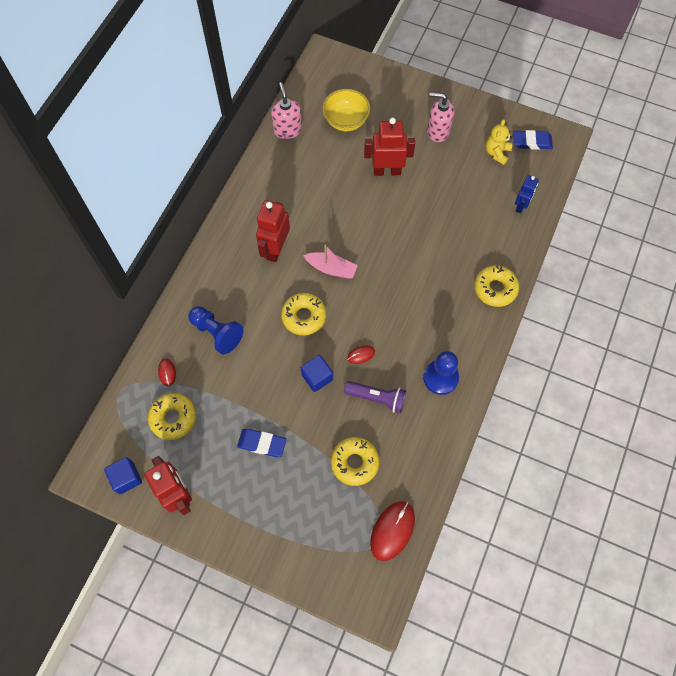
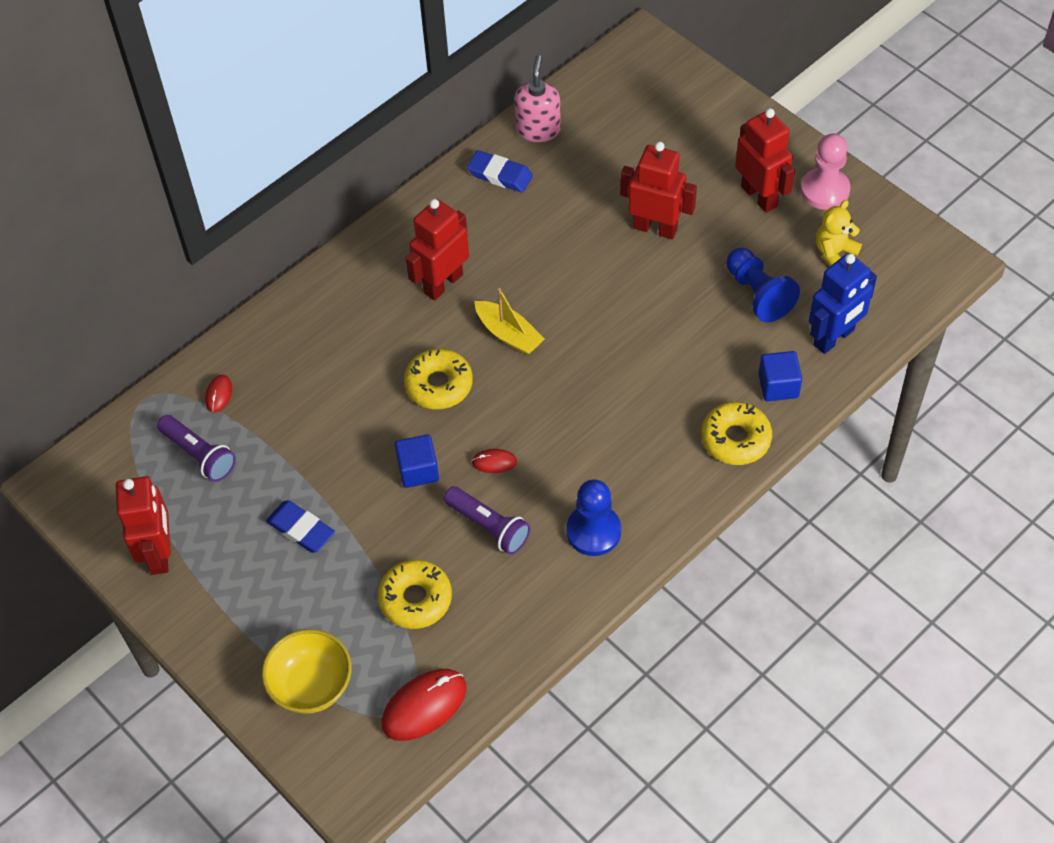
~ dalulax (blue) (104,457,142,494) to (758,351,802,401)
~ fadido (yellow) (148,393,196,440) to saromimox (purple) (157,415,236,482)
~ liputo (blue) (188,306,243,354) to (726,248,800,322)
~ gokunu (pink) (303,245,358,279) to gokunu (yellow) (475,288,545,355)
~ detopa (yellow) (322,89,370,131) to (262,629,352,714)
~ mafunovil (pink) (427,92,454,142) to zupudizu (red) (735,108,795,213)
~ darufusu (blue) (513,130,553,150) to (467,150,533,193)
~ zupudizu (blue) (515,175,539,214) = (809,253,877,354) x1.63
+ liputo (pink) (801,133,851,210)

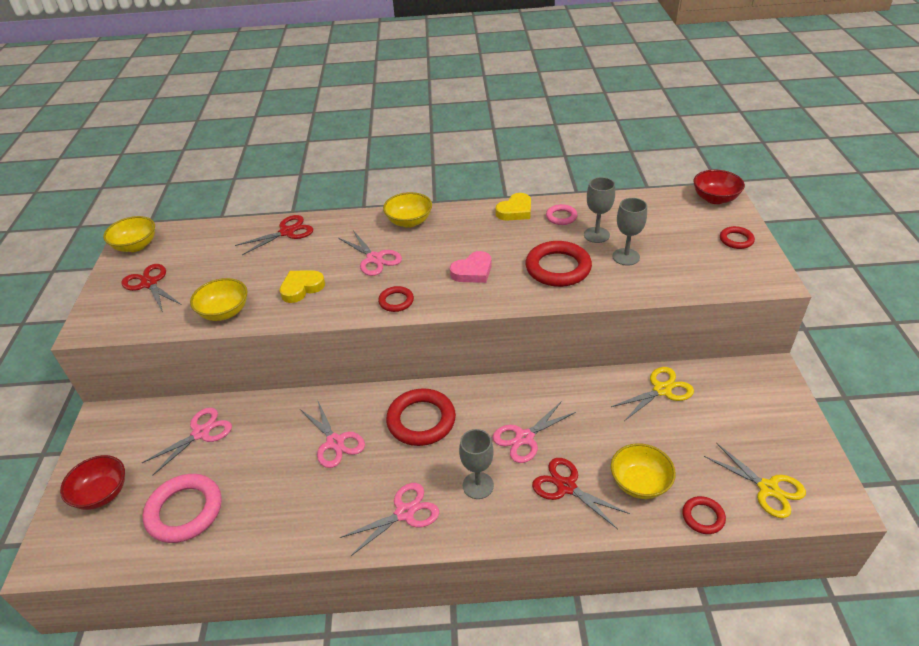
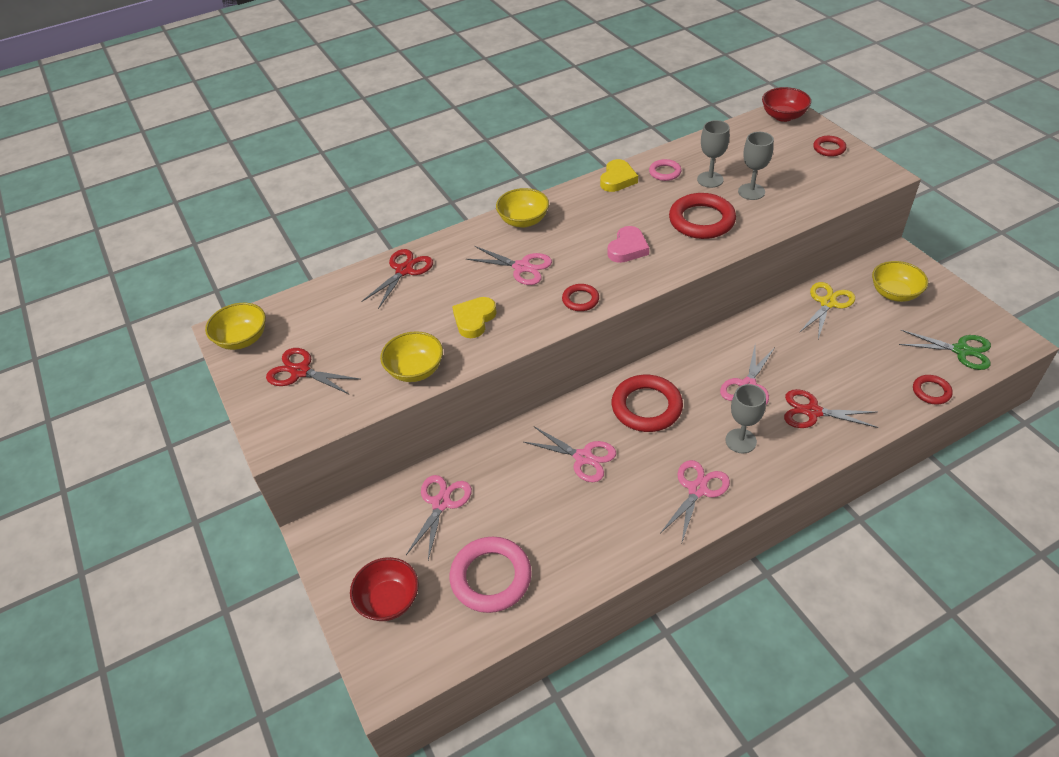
~ detopa (yellow) (611,443,676,499) to (872,261,928,302)
~ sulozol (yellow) (704,443,806,518) to sulozol (green) (899,330,991,370)

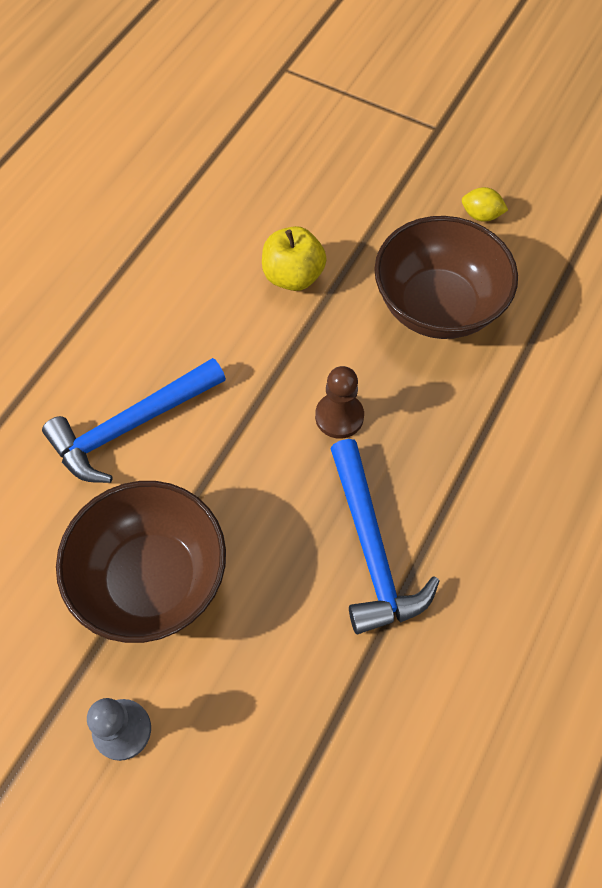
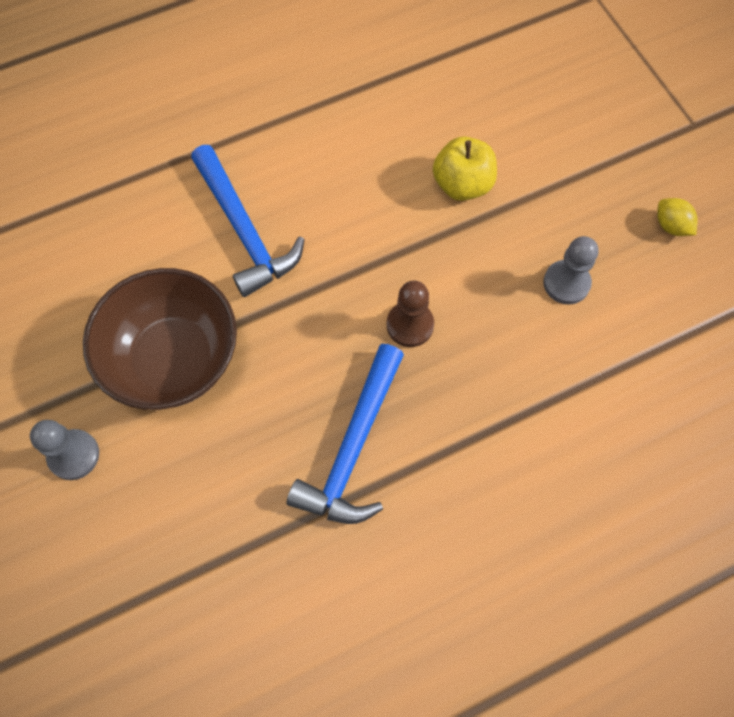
~ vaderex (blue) (42,358,226,483) = (191,145,305,297) 120 degrees counterclockwise
~ detopa (brown) (374,216,518,339) to liputo (grey) (543,236,598,305)

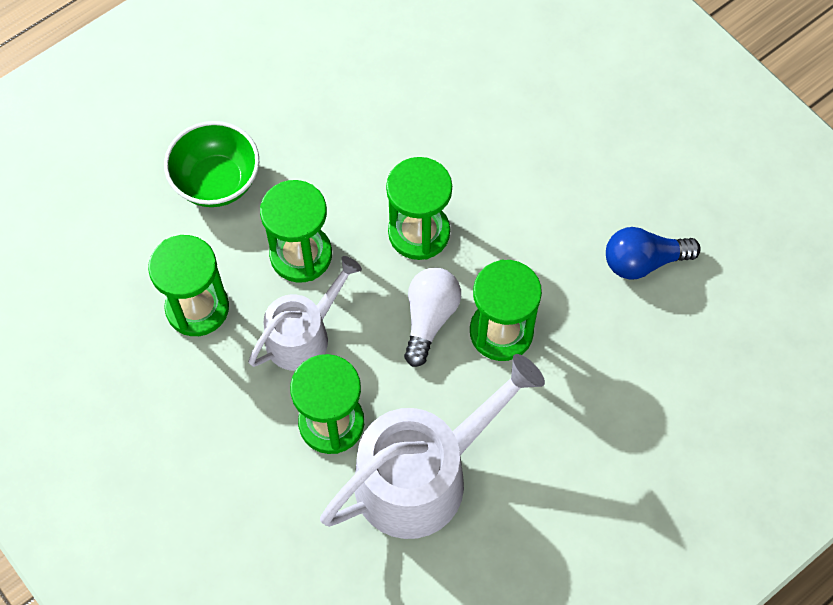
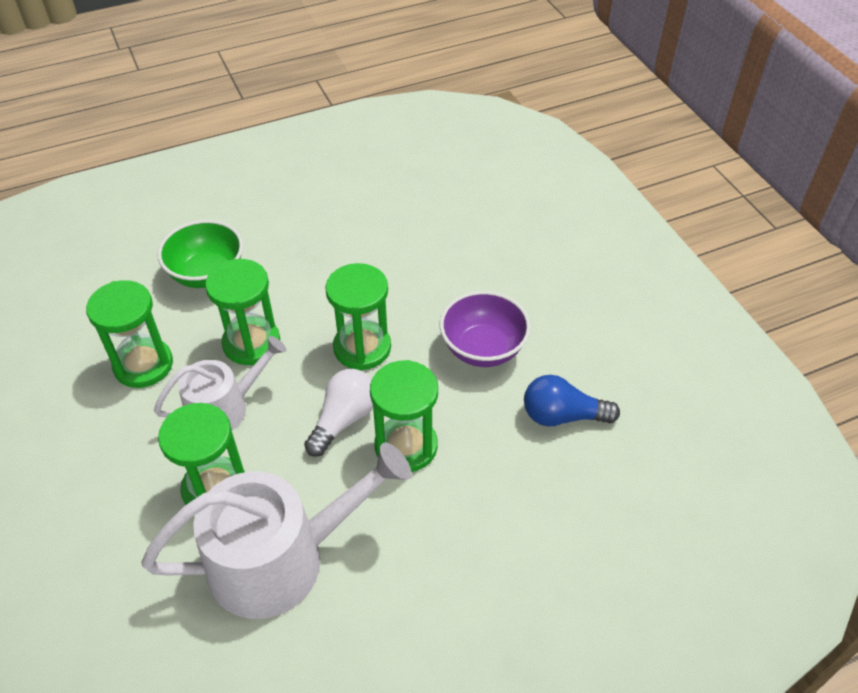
+ detopa (purple) (440,291,531,367)

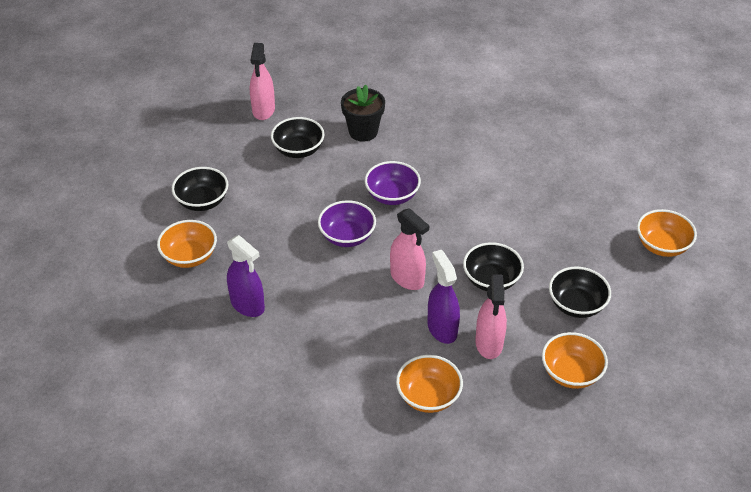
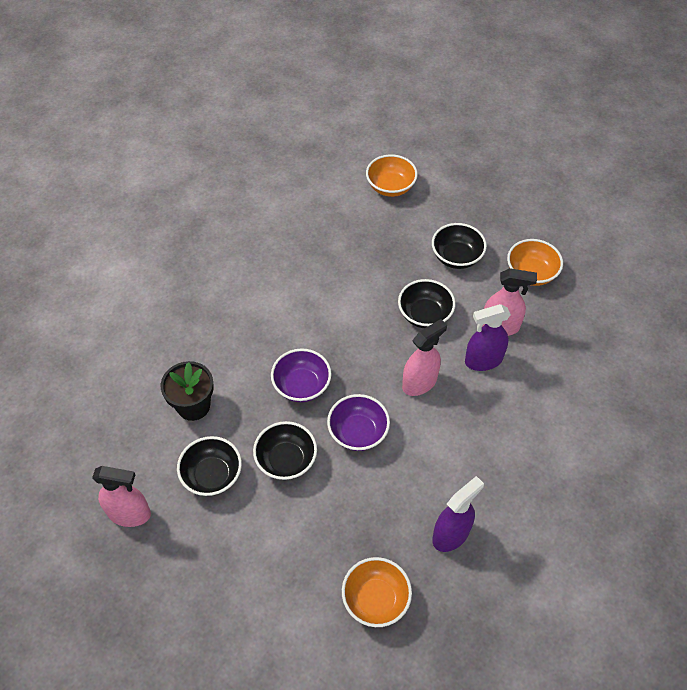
~ detopa (black) (172,167,228,211) to (253,421,317,480)
- detopa (orange) (396,355,463,413)

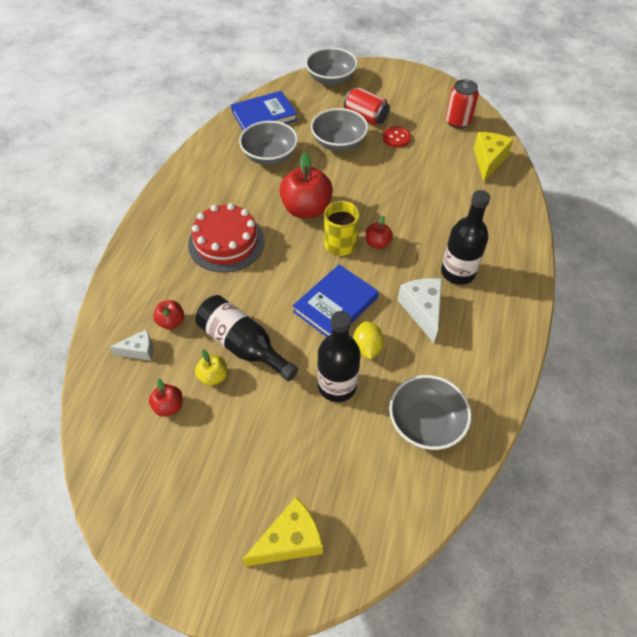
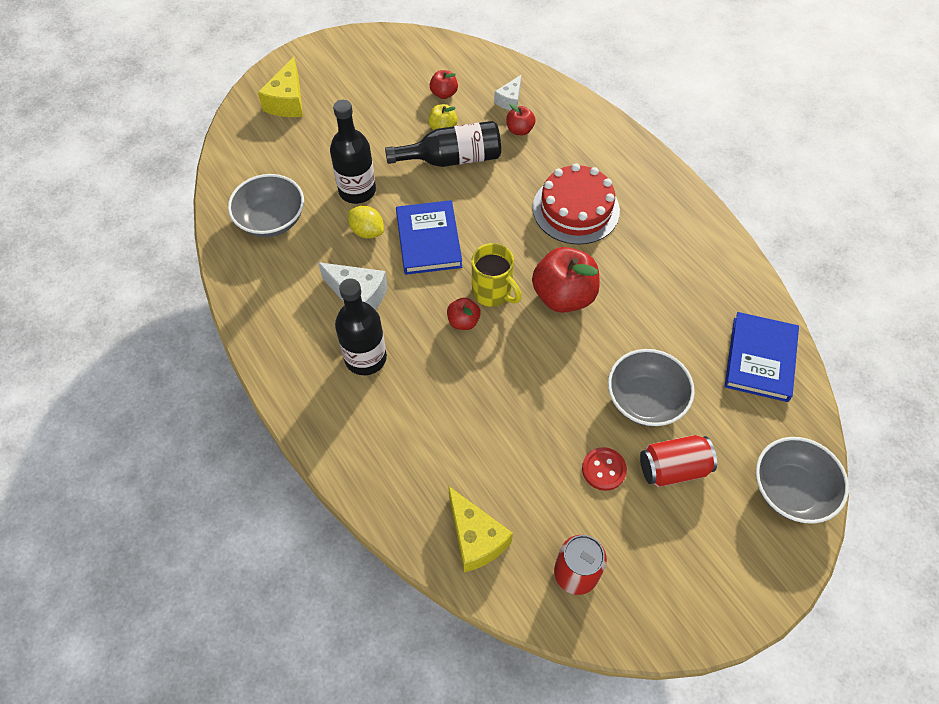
- detopa (grey) (239,121,298,165)

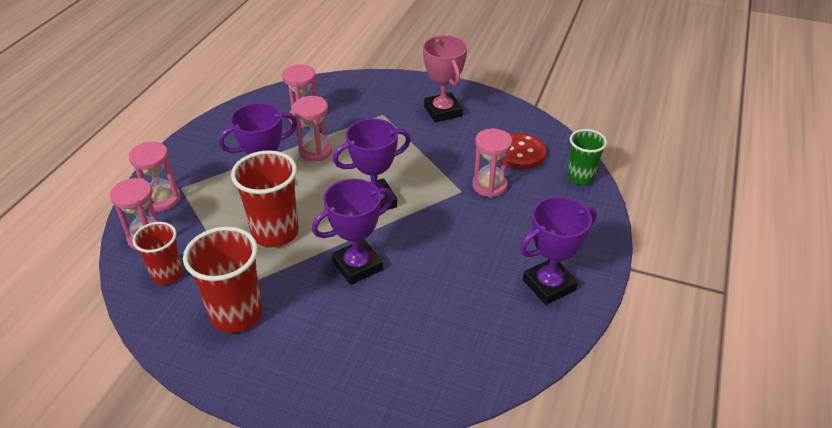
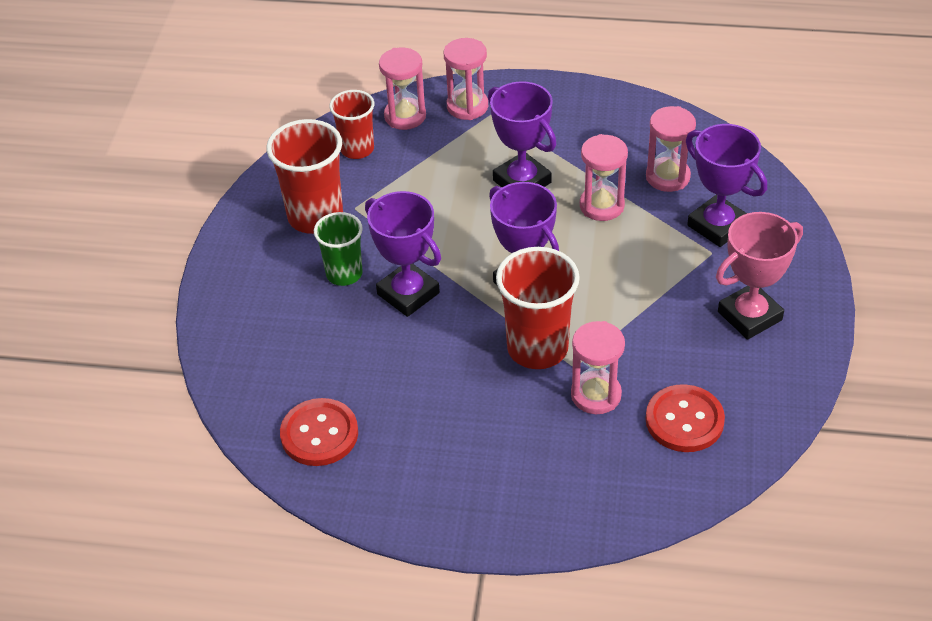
~ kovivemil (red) (231,150,299,247) to (496,247,580,369)
~ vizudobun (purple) (520,197,597,305) to (686,124,767,247)
~ kovivemil (green) (567,129,607,185) to (314,212,363,286)
+ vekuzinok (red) (280,398,358,466)

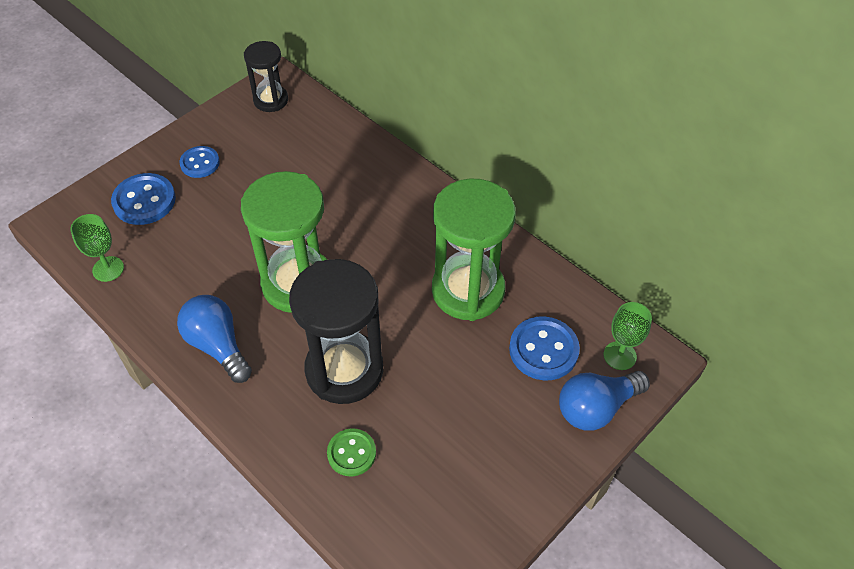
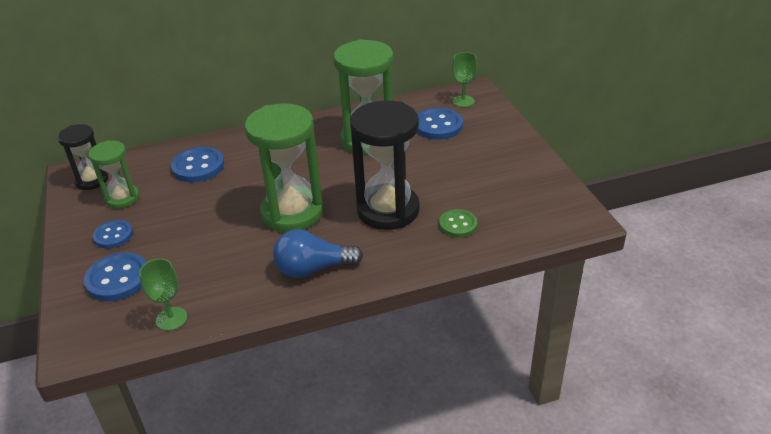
- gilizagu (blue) (559,371,650,430)
+ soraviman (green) (89,140,140,209)
+ vekuzinok (blue) (171,147,224,182)

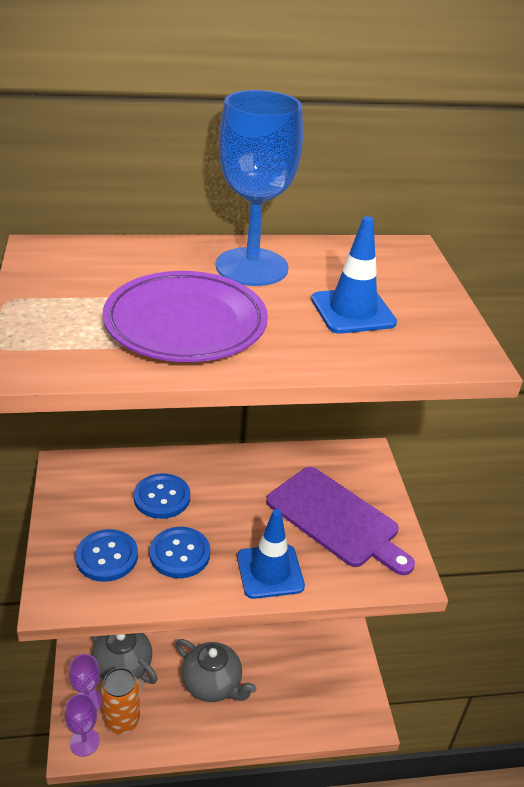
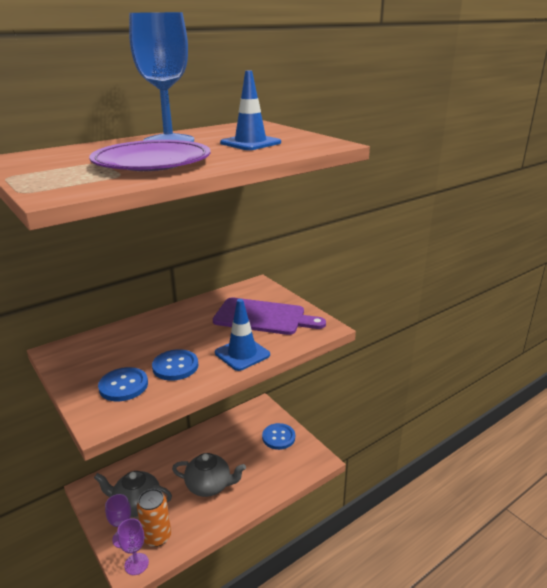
~ vekuzinok (blue) (134,473,190,519) to (262,423,295,450)

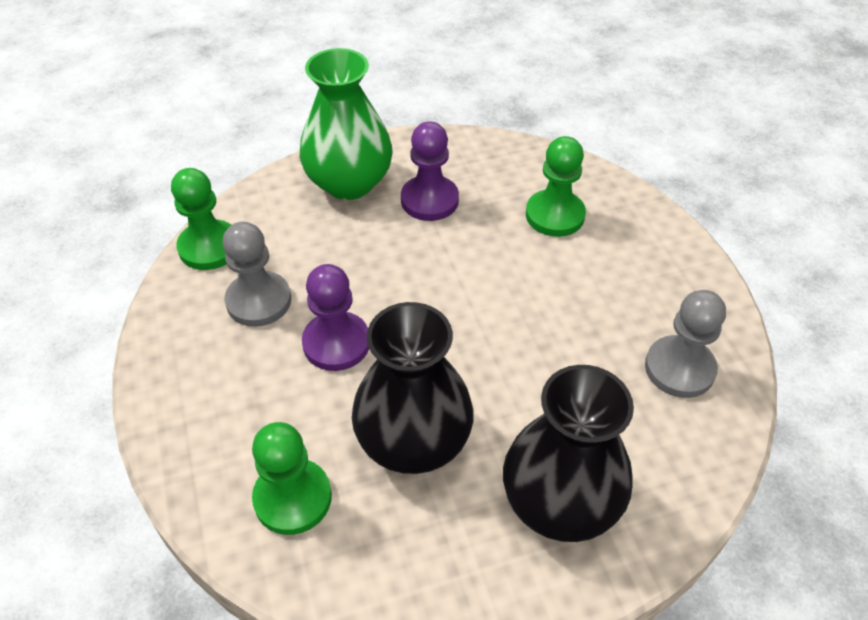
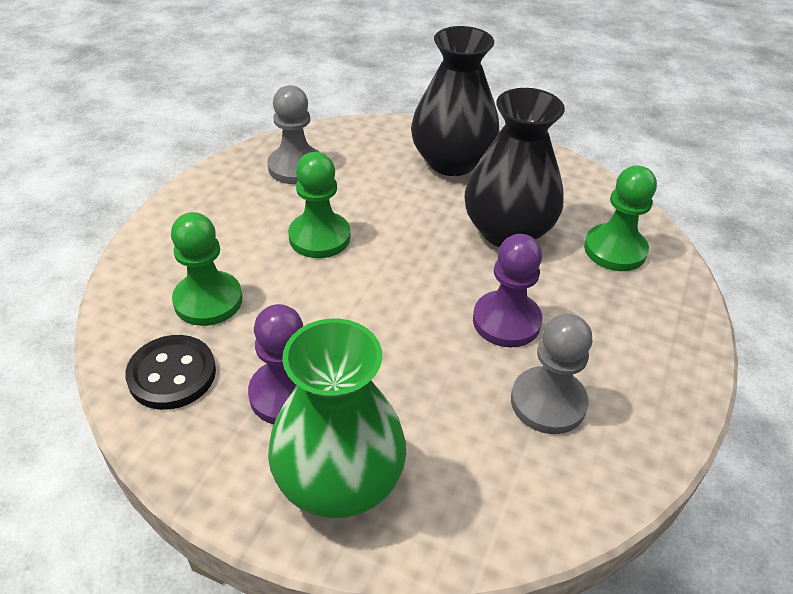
~ liputo (green) (171,168,231,270) to (288,152,350,258)
+ vekuzinok (black) (125,335,216,410)

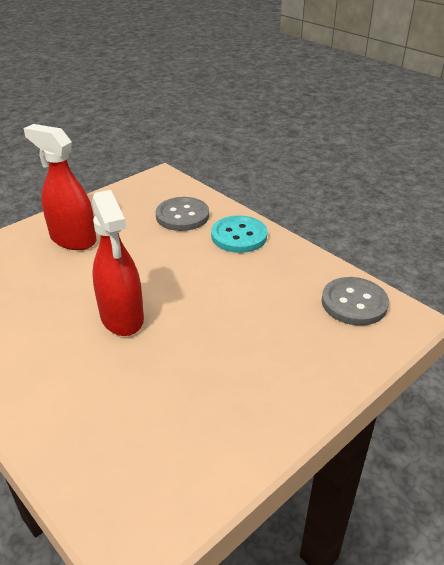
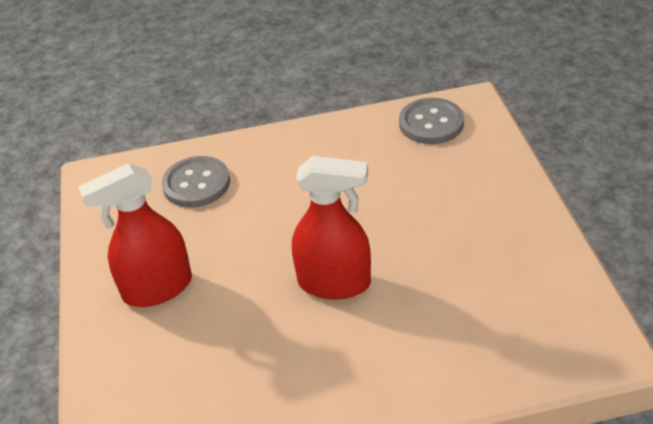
- vekuzinok (turquoise) (211,215,268,253)

